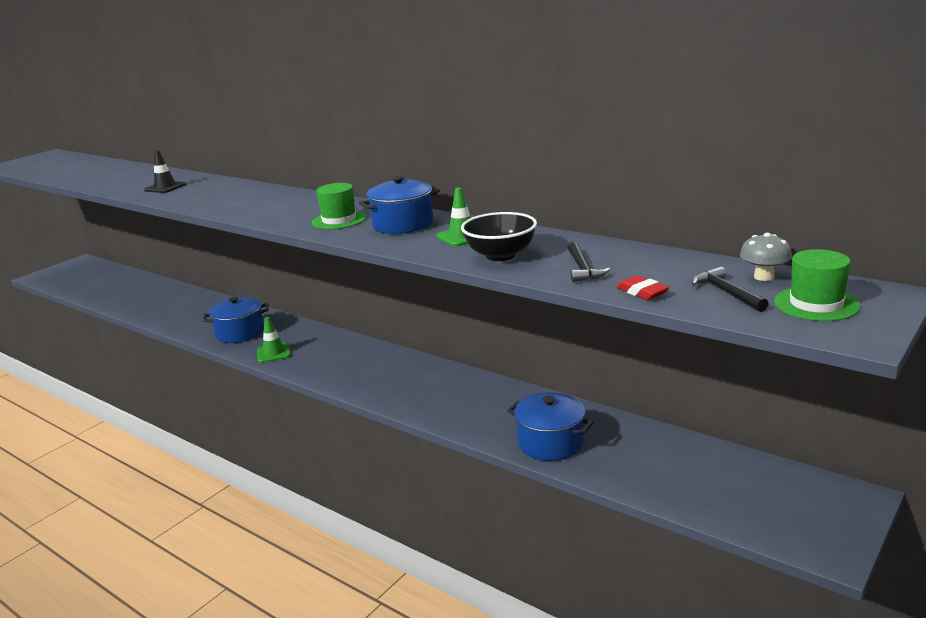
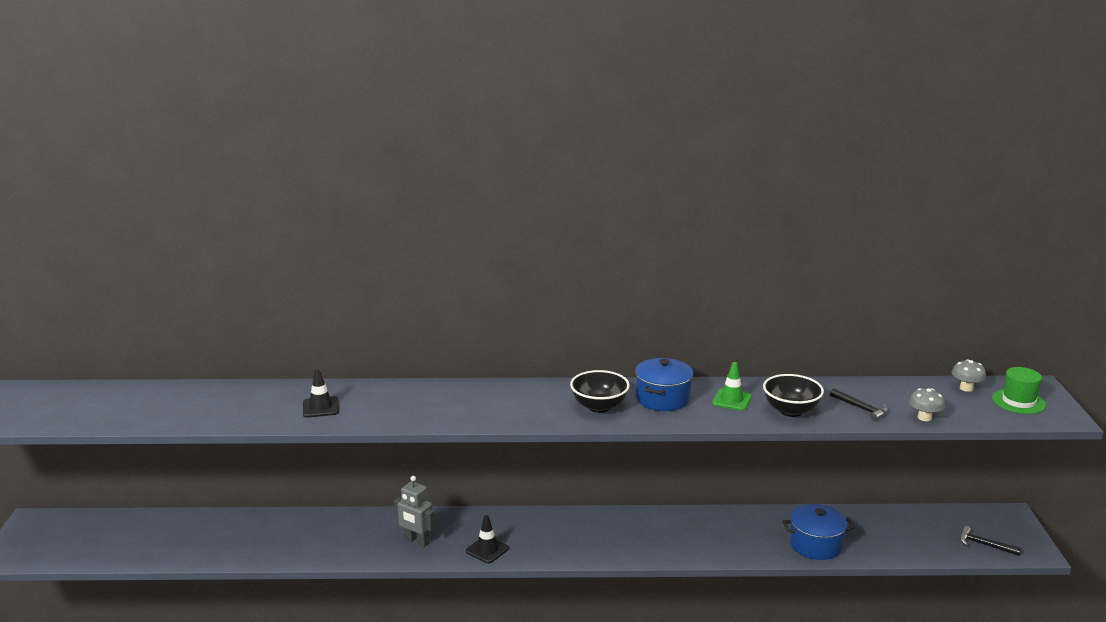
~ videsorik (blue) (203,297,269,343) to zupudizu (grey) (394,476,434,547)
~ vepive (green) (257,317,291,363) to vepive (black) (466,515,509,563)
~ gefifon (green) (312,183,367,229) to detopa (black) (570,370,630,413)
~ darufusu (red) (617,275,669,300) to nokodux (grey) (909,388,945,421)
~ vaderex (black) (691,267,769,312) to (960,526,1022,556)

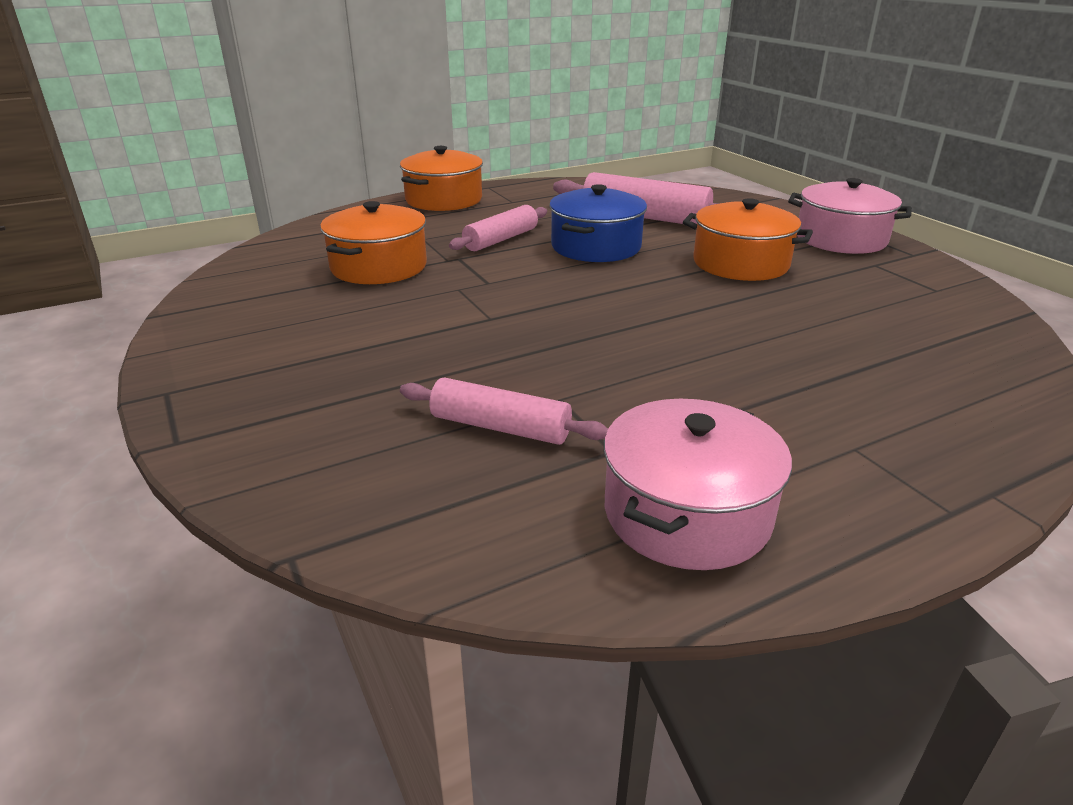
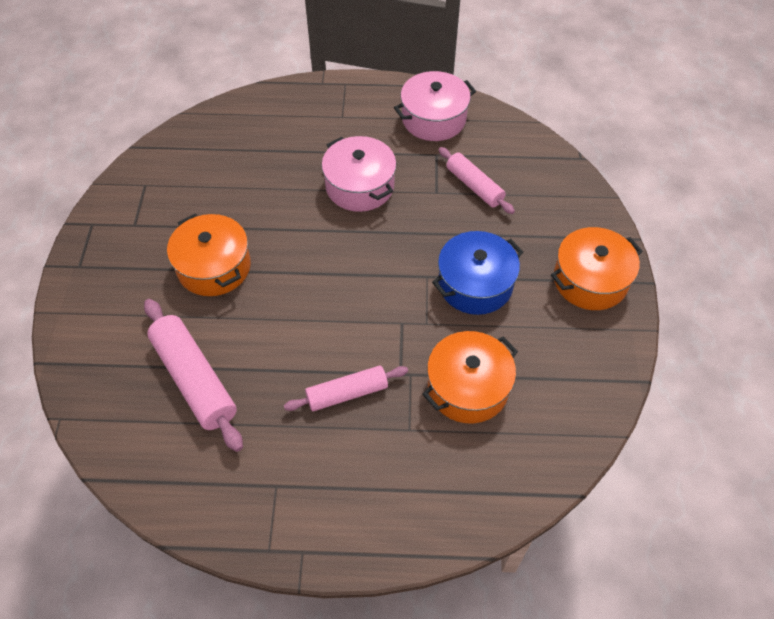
~ videsorik (orange) (400,146,483,211) to (551,227,643,310)
~ videsorik (blue) (549,184,647,262) to (432,231,523,315)
~ videsorik (pink) (788,178,912,254) to (322,136,396,212)

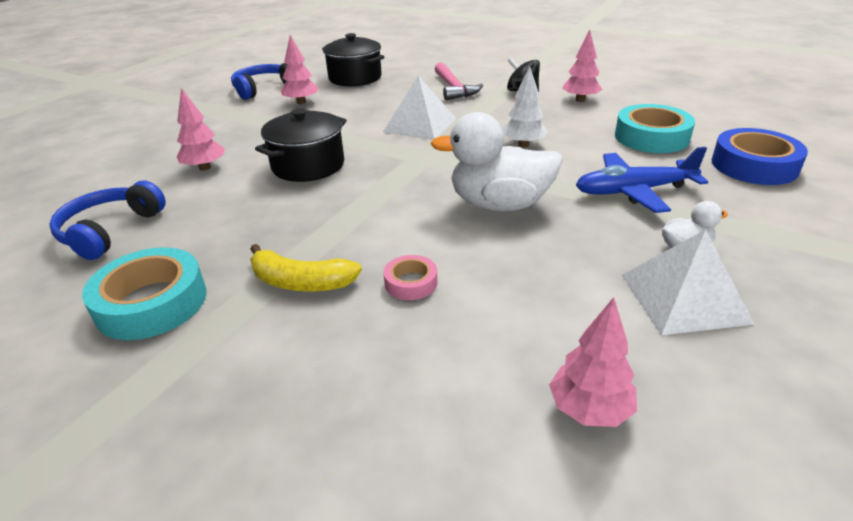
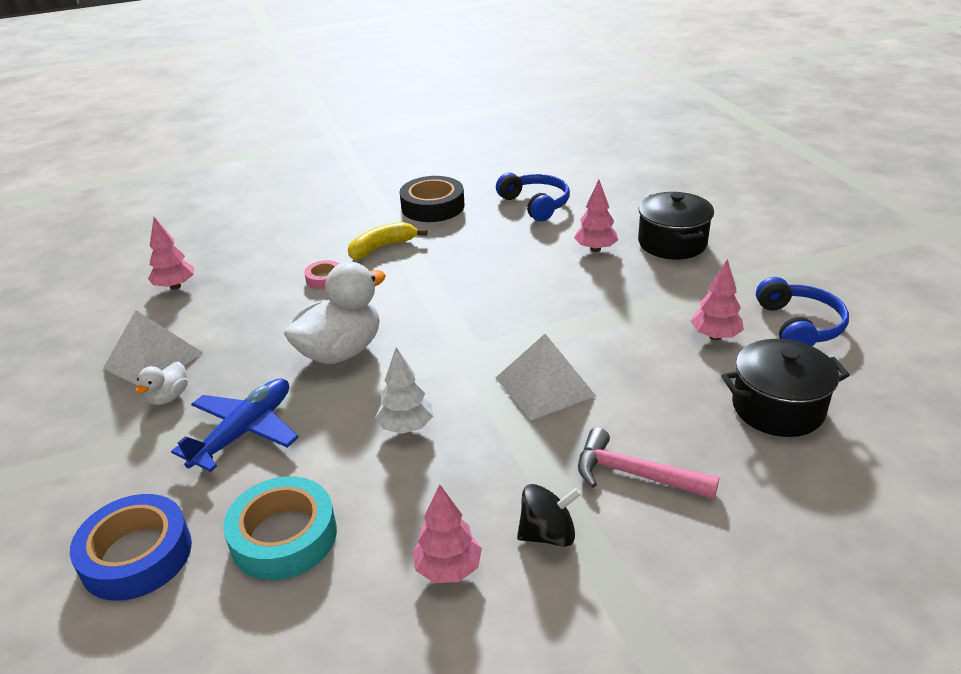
~ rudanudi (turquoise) (82,247,207,340) to rudanudi (black) (400,176,465,222)
~ videsorik (black) (255,108,347,182) to (638,192,714,259)

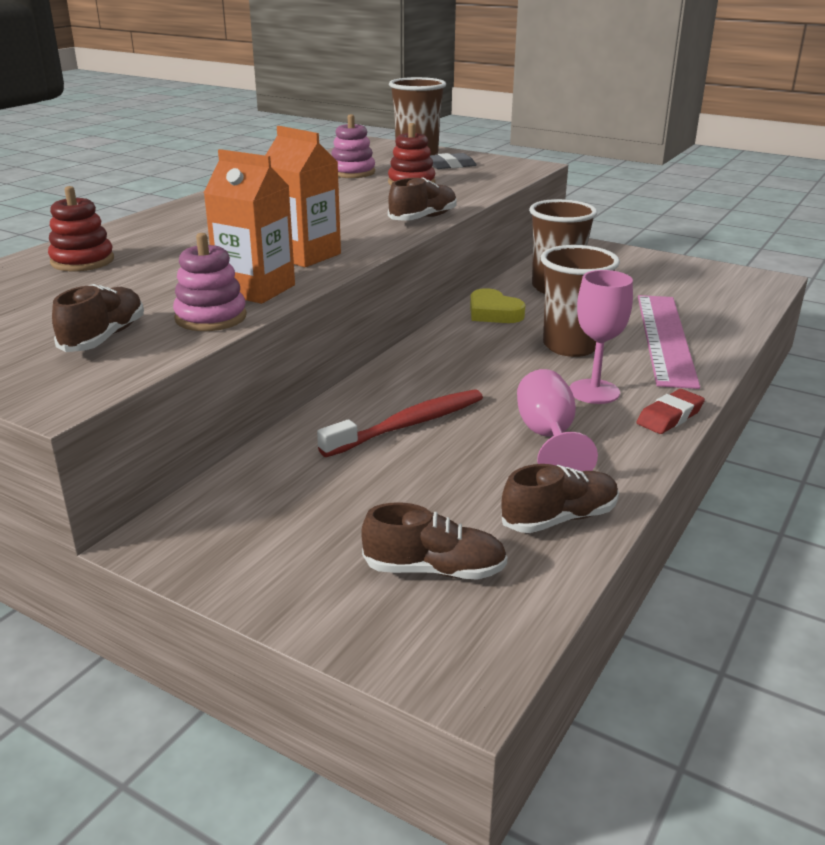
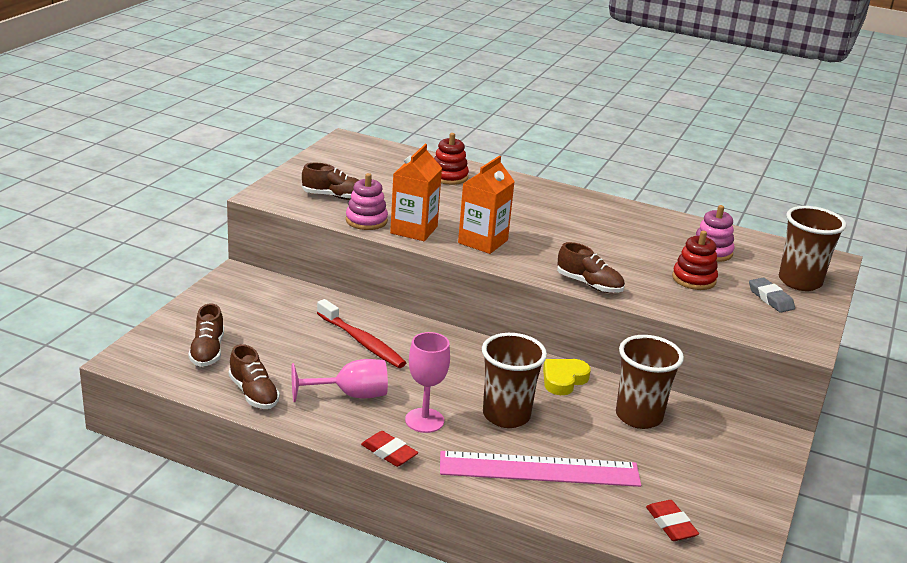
+ darufusu (red) (646,500,699,541)

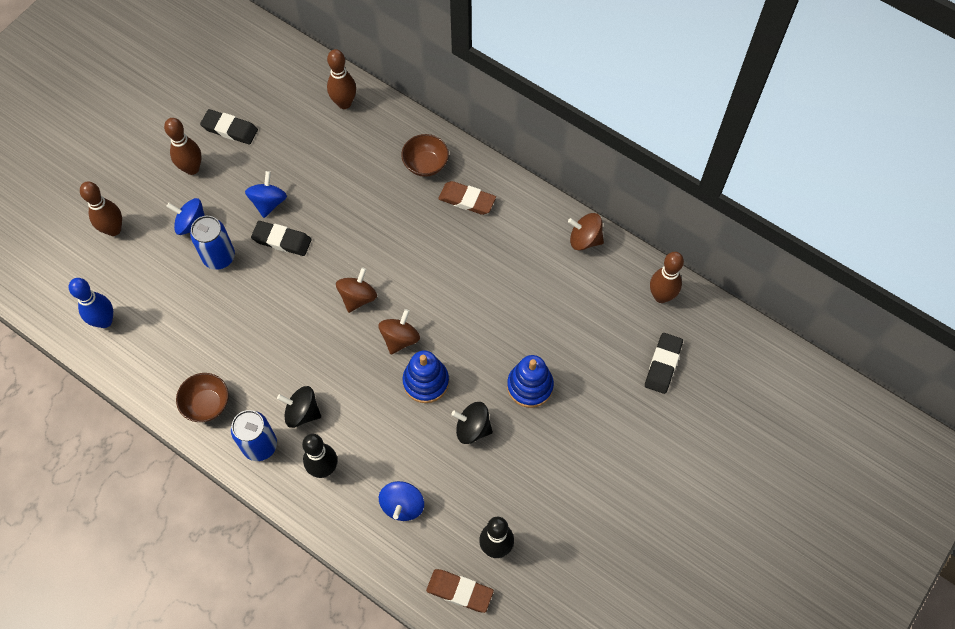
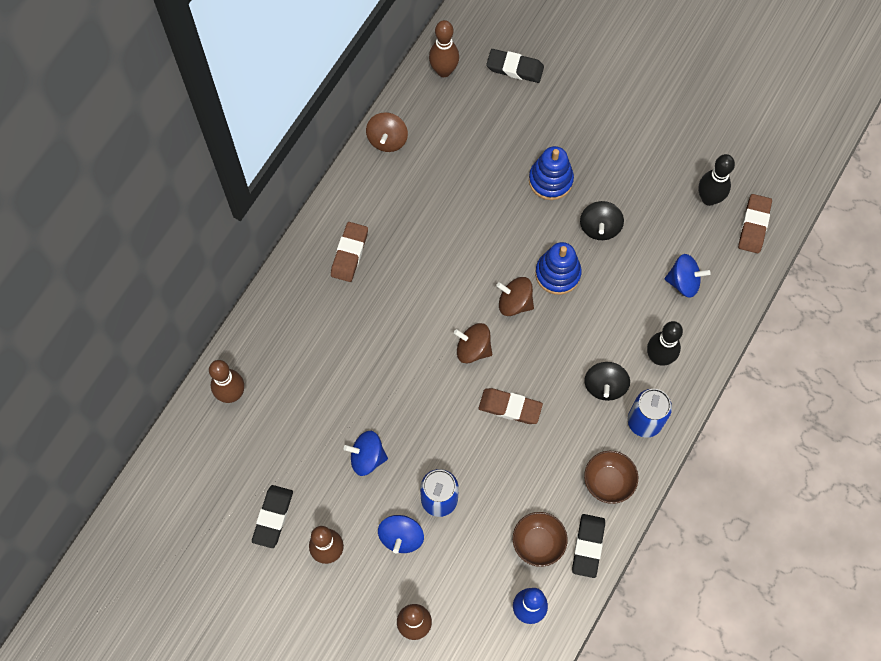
~ darufusu (black) (251,221,311,256) to (572,514,605,578)
~ detopa (brown) (401,134,449,177) to (513,512,568,567)
+ darufusu (brown) (479,388,543,424)

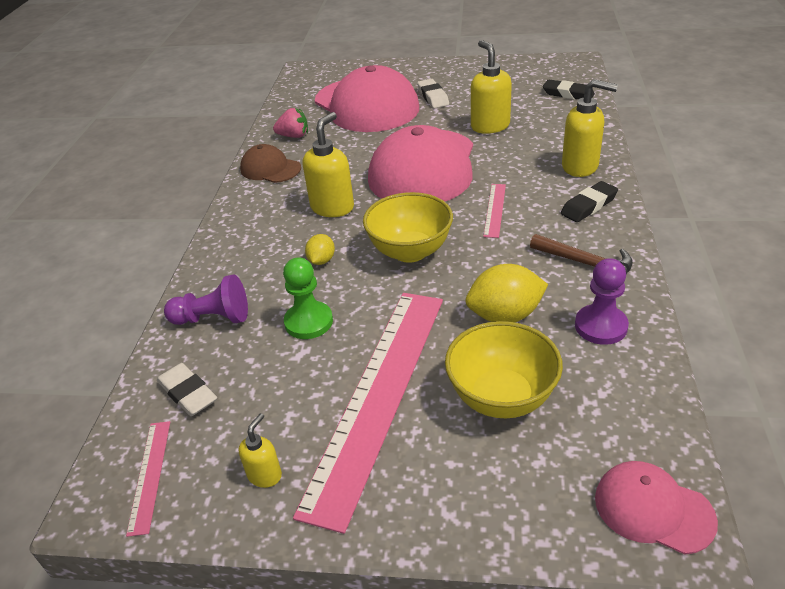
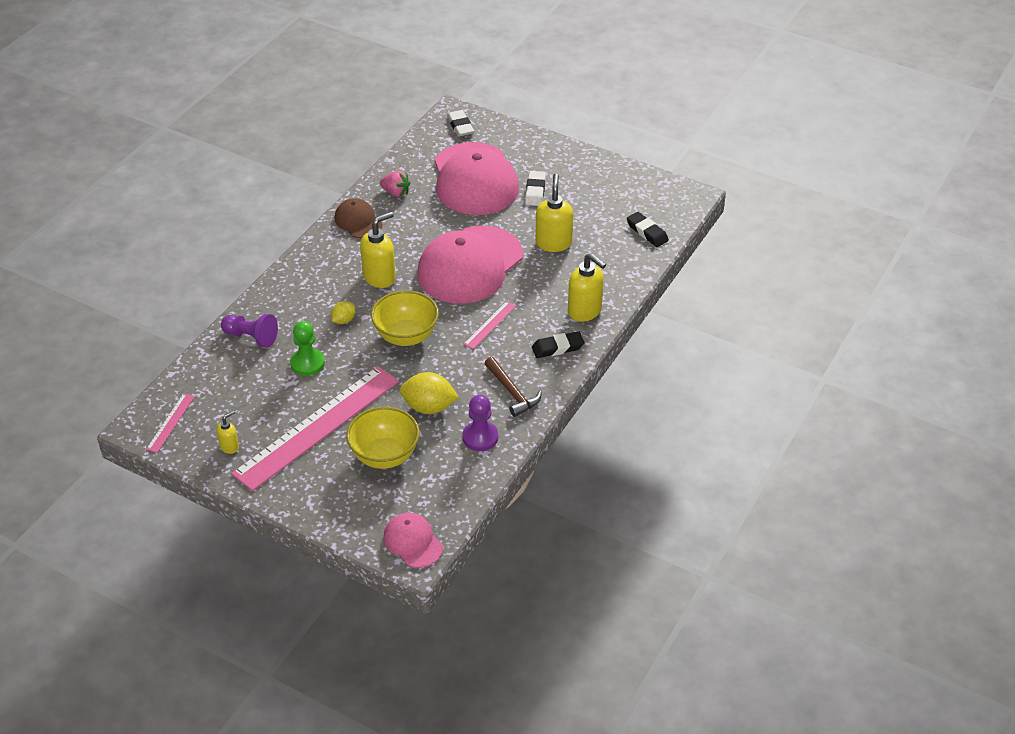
~ darufusu (white) (157,363,217,416) to (447,110,474,136)

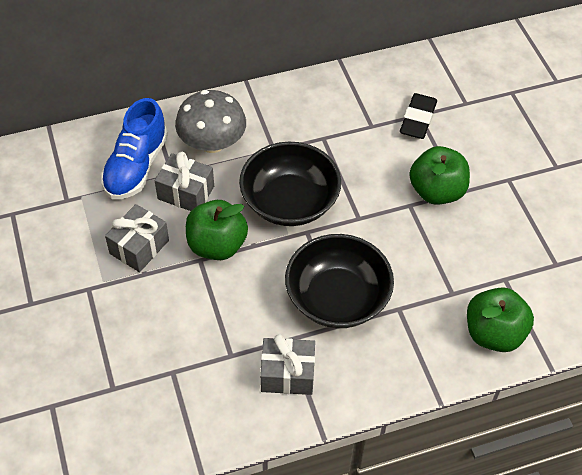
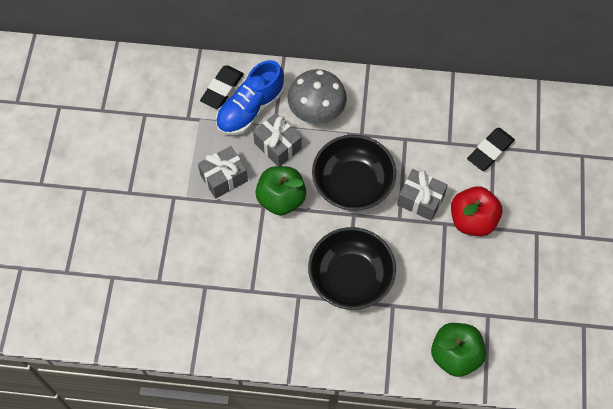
~ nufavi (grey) (260,334,315,395) to (397,169,448,221)
~ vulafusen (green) (409,146,470,205) to vulafusen (red) (451,186,502,236)
+ darufusu (black) (200,65,244,109)

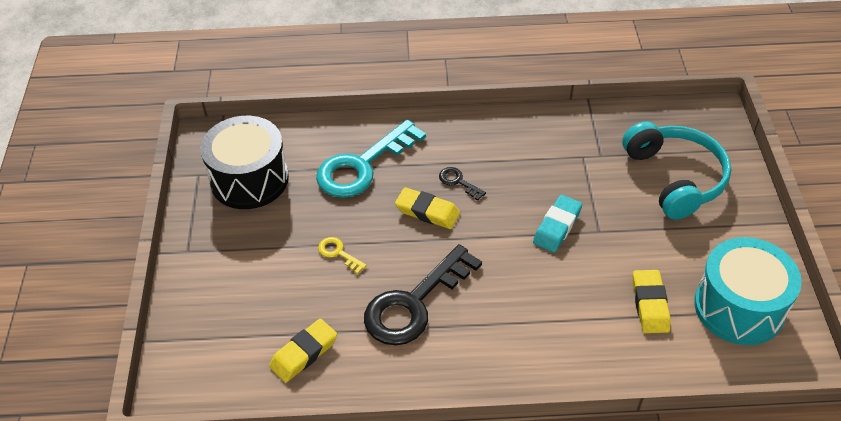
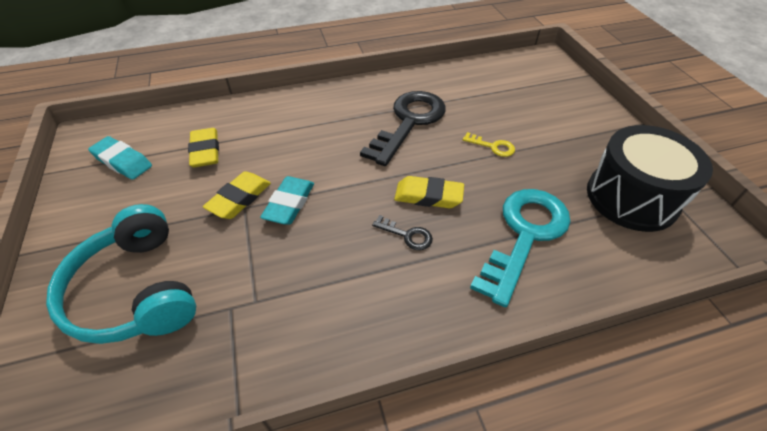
~ darufusu (yellow) (269,319,337,382) to (203,171,271,219)
~ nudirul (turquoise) (694,237,802,345) to darufusu (turquoise) (88,136,152,180)

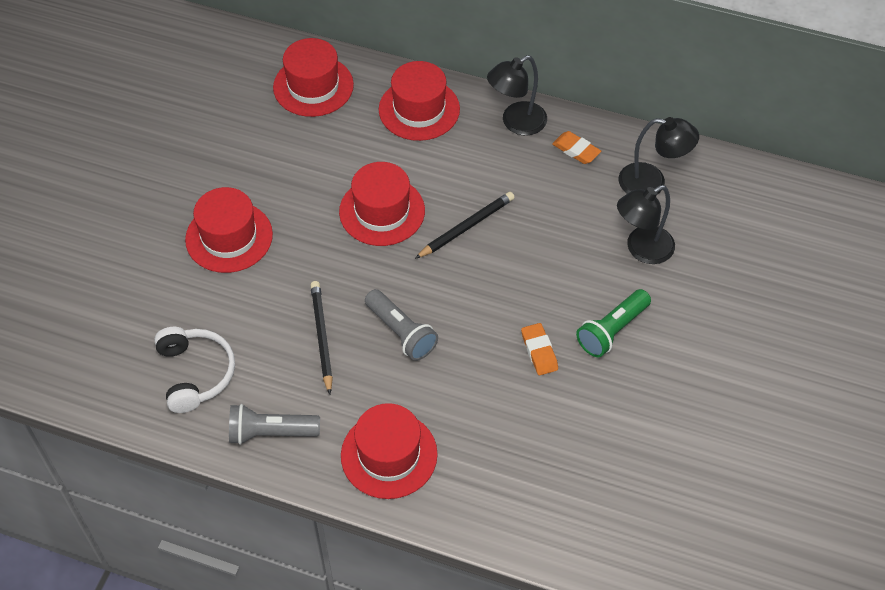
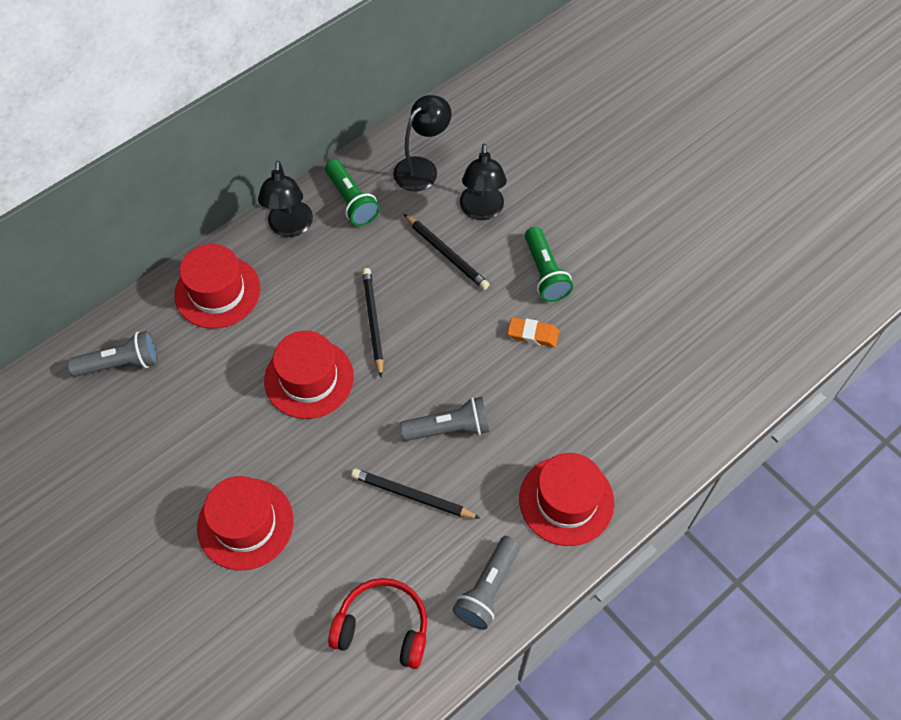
~ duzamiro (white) (154,327,235,413) to duzamiro (red) (328,578,427,669)
~ gefifon (red) (273,38,354,117) to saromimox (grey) (67,331,158,377)
~ darufusu (orange) (552,131,601,164) to saromimox (green) (325,159,380,226)
+ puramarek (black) (404,214,490,290)

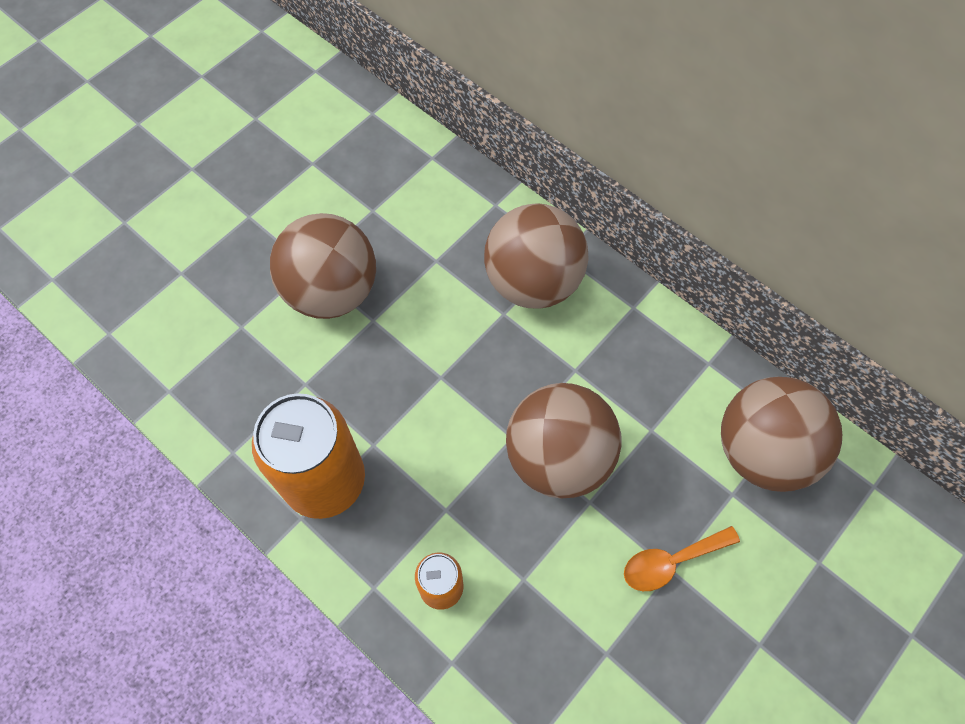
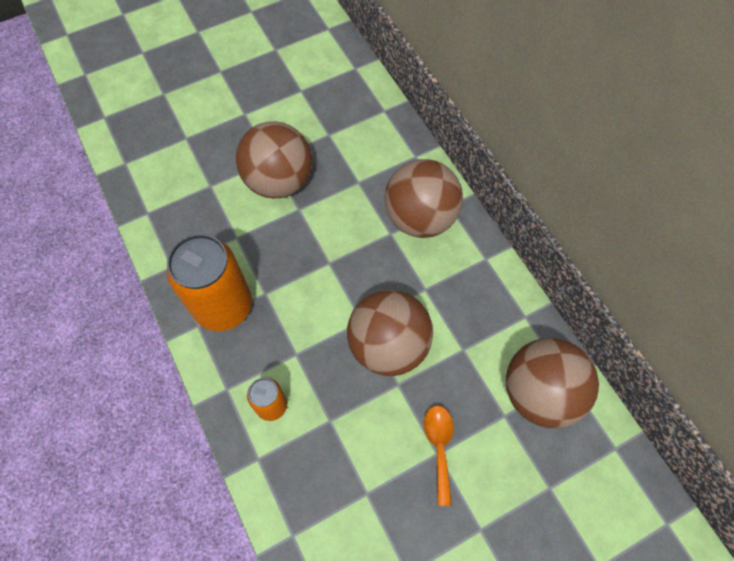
~ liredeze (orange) (624,526,740,591) = (424,406,453,506) 90 degrees clockwise

